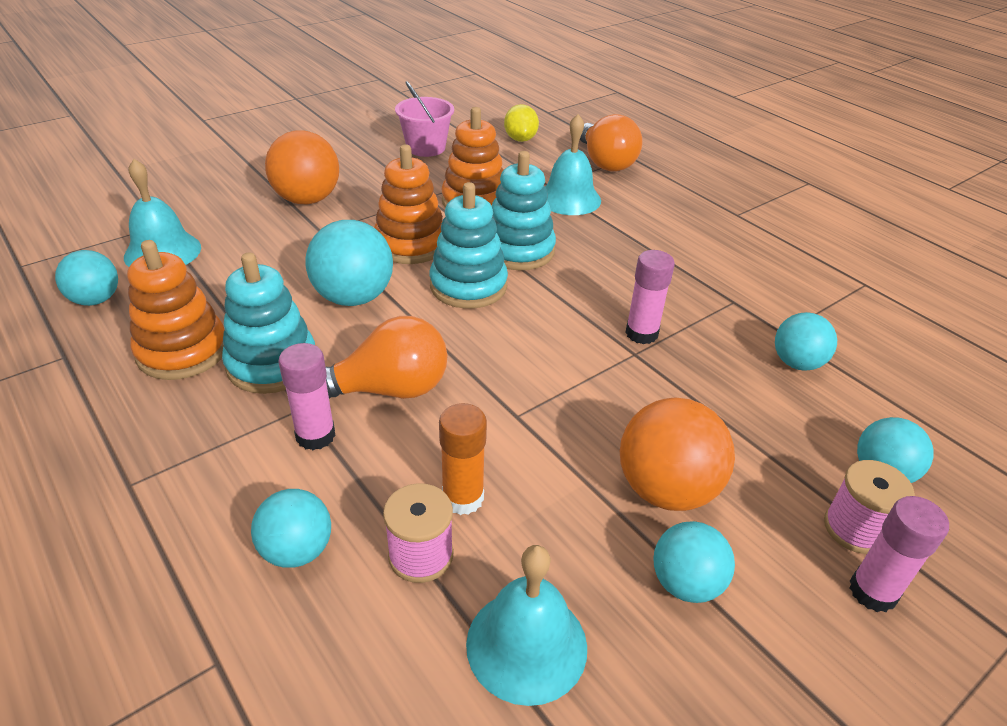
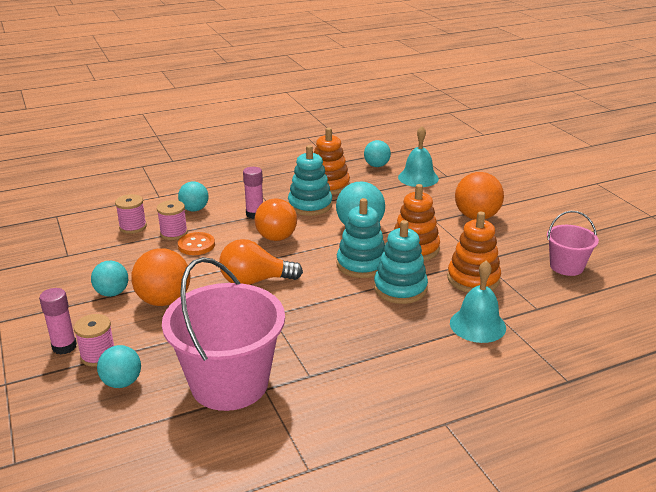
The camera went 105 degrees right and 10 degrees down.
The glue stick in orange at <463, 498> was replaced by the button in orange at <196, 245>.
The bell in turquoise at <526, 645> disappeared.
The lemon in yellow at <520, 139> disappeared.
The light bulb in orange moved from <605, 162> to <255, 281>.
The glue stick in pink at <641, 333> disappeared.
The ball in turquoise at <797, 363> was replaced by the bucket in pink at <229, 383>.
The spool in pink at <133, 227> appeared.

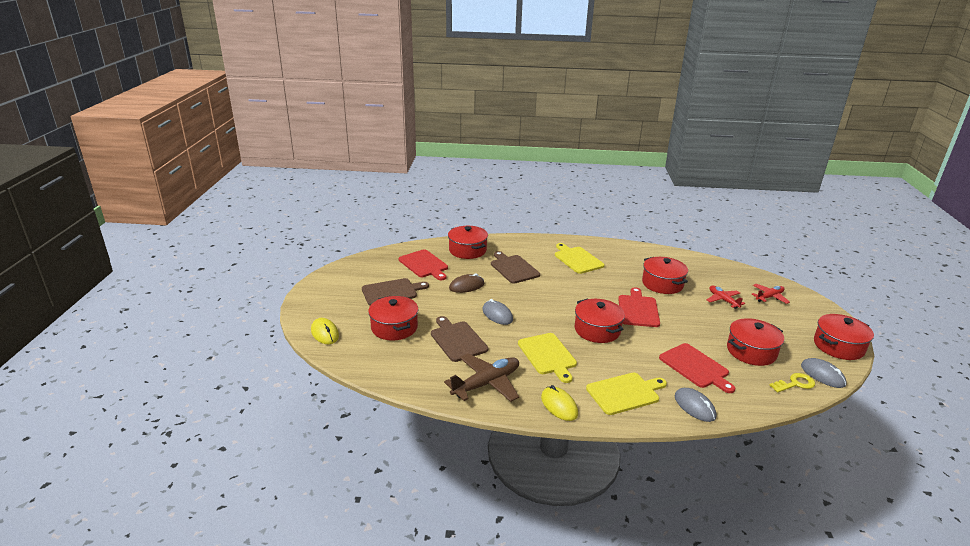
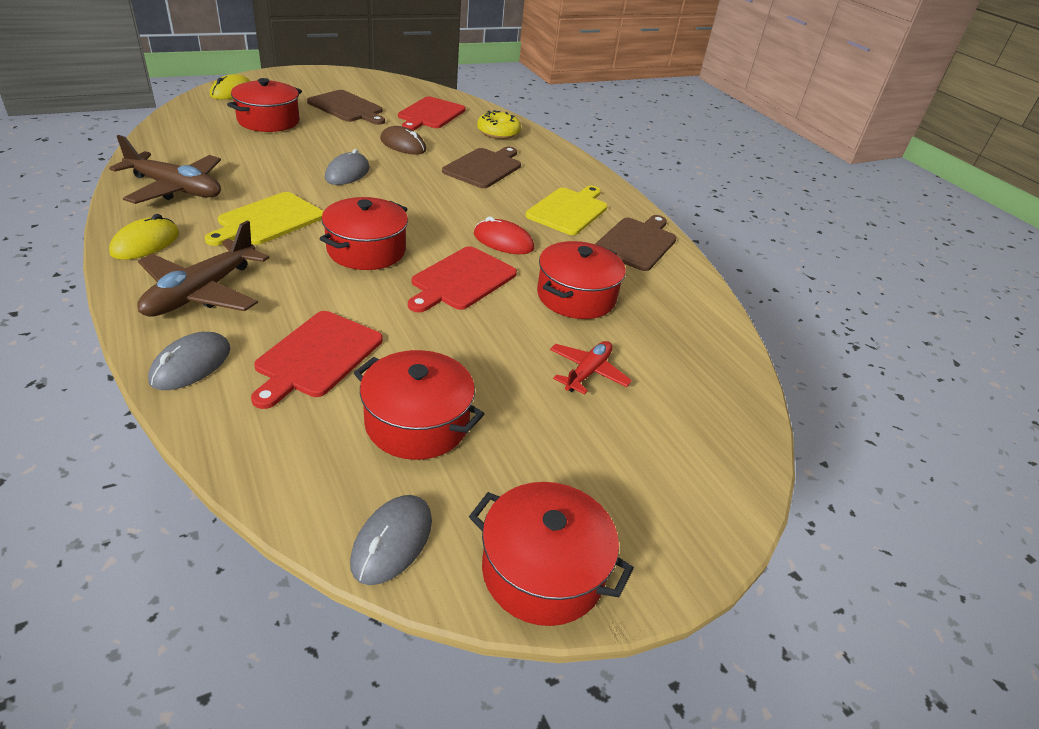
The camera went 55 degrees right and 10 degrees up.
The cutting board in brown moved from <457, 340> to <636, 242>.
The pot in red at <467, 250> was replaced by the donut in yellow at <498, 132>.
The cutting board in yellow at <625, 393> was replaced by the plane in brown at <201, 292>.
The cutting board in red at <638, 309> turned 150 degrees clockwise.
The plane in red at <769, 297> disappeared.
The key in yellow at <795, 383> disappeared.
The mouse in red at <503, 241> appeared.

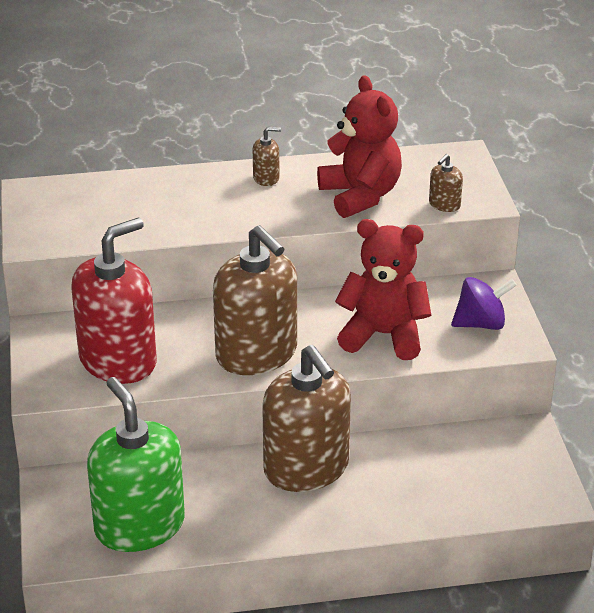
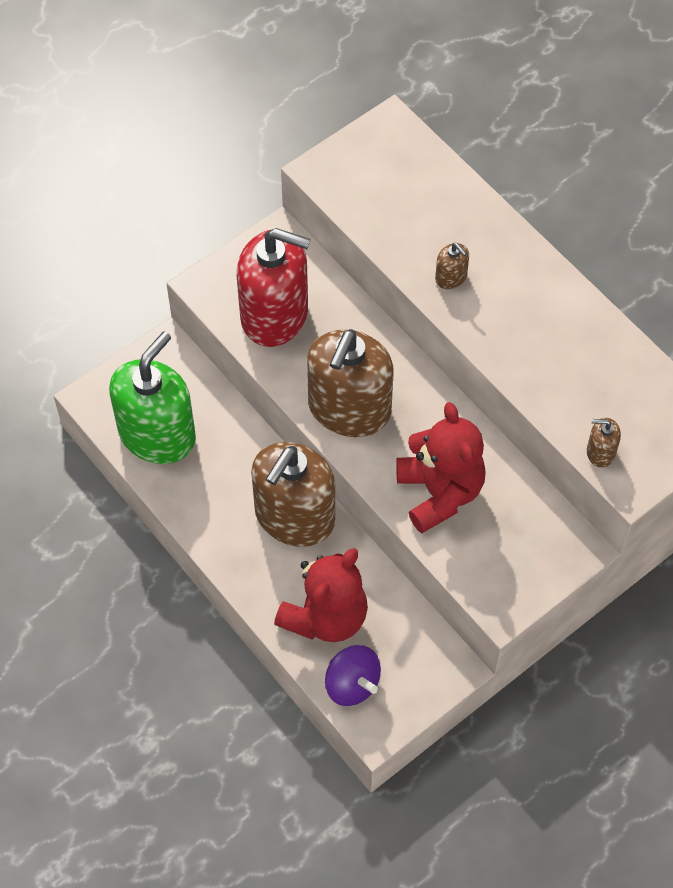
The camera went 60 degrees right and 25 degrees up.
The soap dispenser in brown moved from <266, 178> to <451, 277>.
The teddy bear in red moved from <360, 196> to <325, 616>.
The spinning top in purple moved from <481, 324> to <352, 684>.

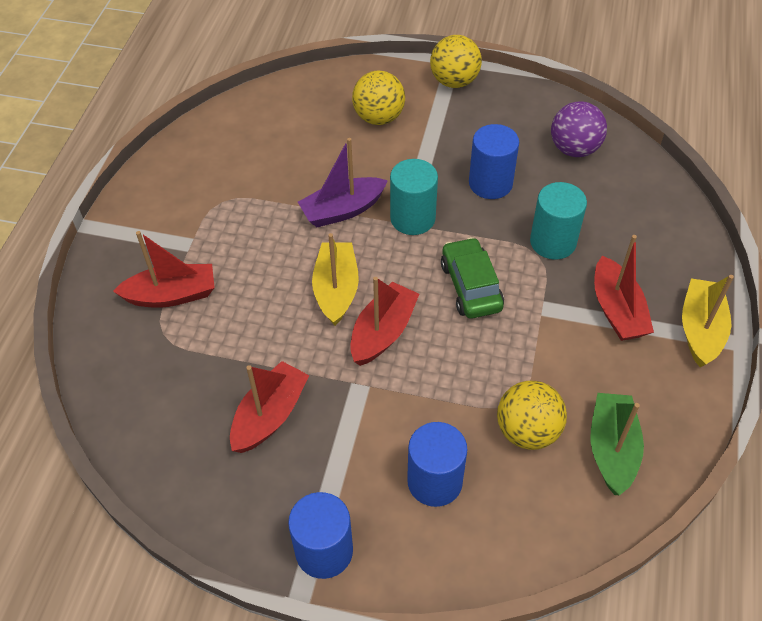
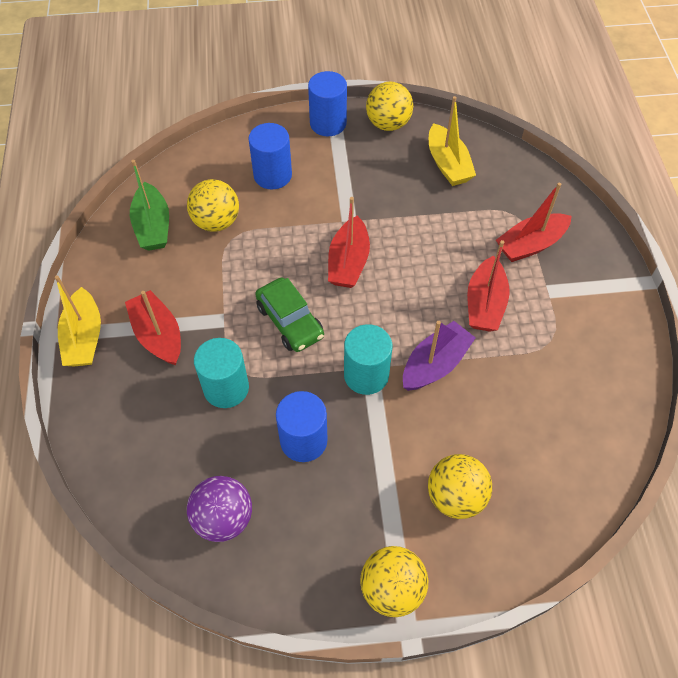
The camera went 160 degrees right and 5 degrees up.
The boat in red moved from <270, 415> to <485, 304>.
The boat in yellow moved from <336, 290> to <448, 164>.
The ball in yellow at <388, 124> appeared.

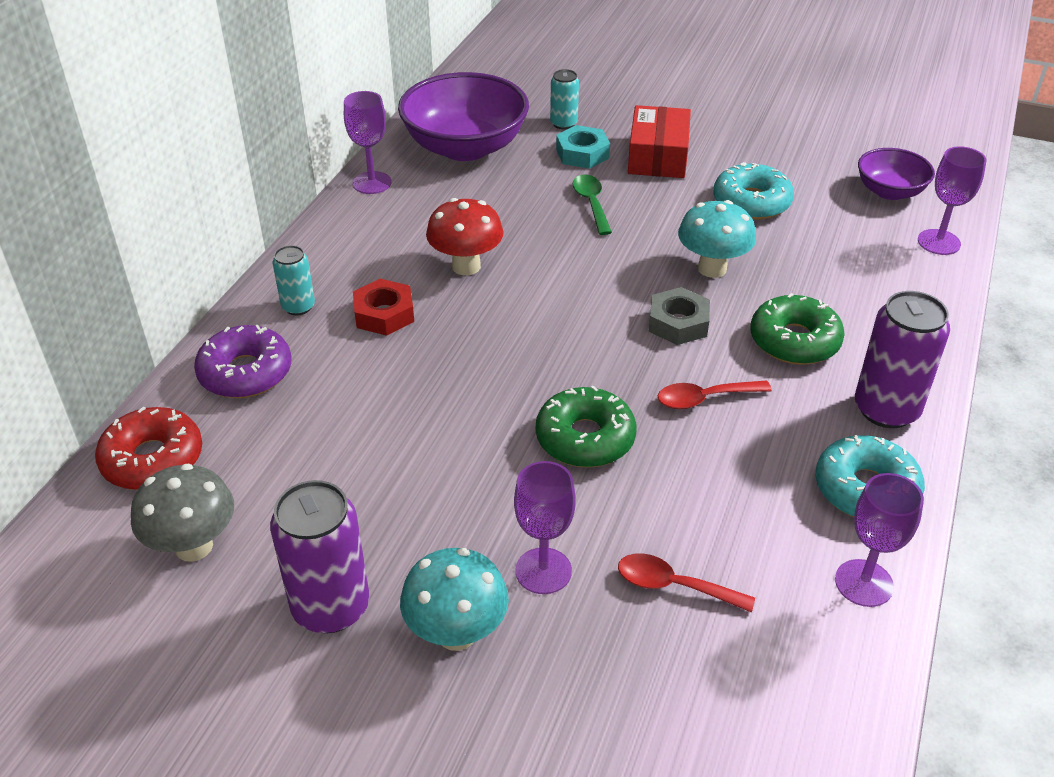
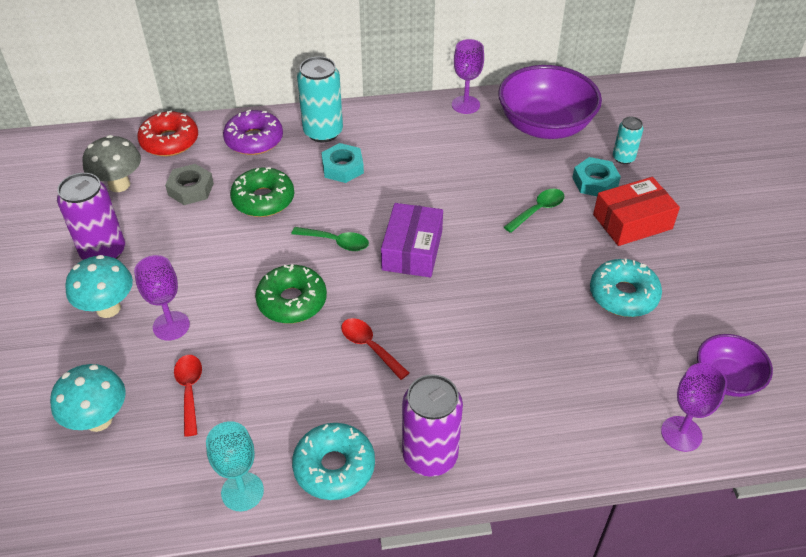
The camera went 60 degrees right and 5 degrees up.
The can in turquoise at <298, 307> changed to 1.79 times the size.
The nut in red at <384, 314> became the nut in turquoise at <342, 168>.
The mushroom in red at <466, 266> disappeared.
The nut in grey moved from <678, 323> to <191, 189>.
The mushroom in turquoise moved from <712, 268> to <98, 420>.
The donut in green moved from <794, 341> to <263, 200>.
The goblet in purple at <864, 583> became the goblet in turquoise at <242, 491>.
The spoon in green at <336, 242> appeared.
The box in purple at <412, 250> appeared.

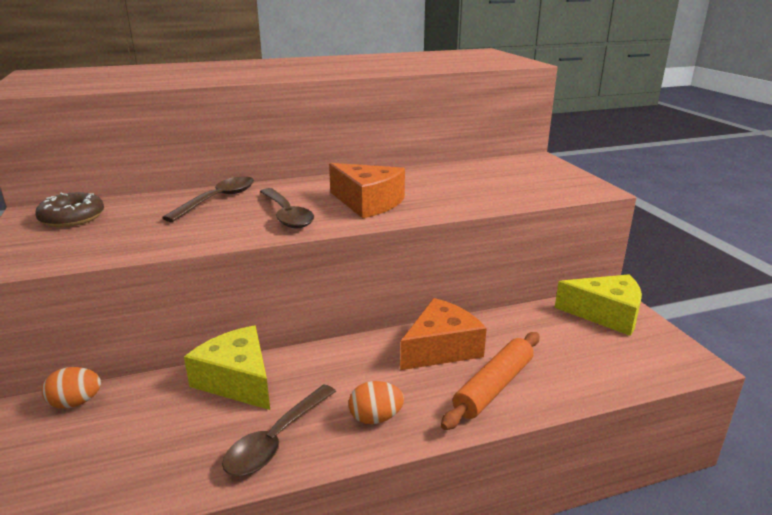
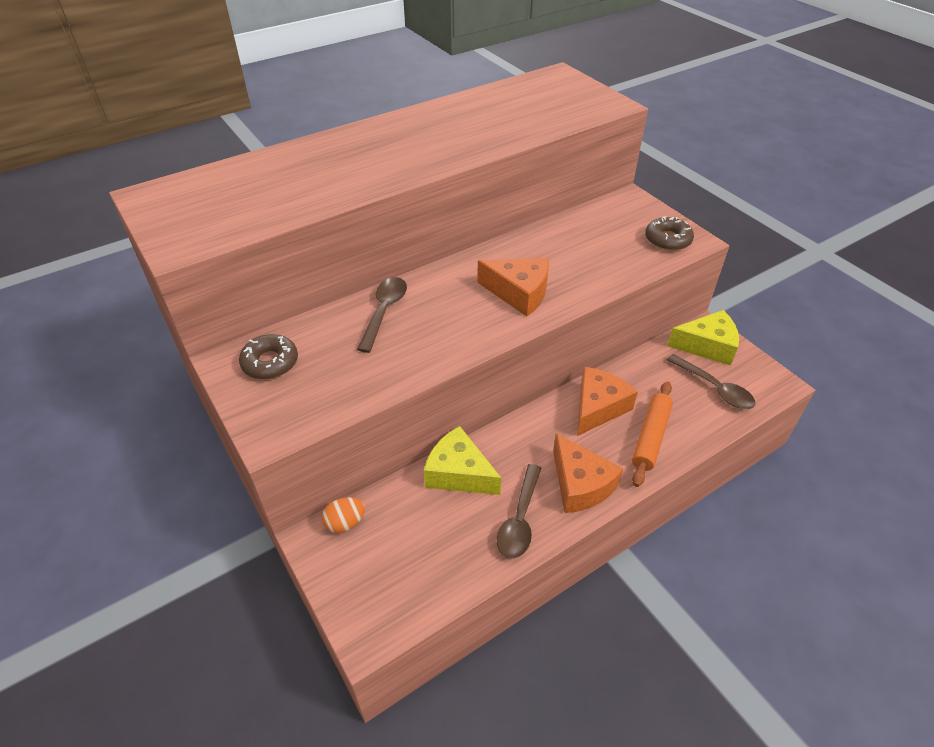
The camera went 15 degrees left and 20 degrees up.
The spoon in brown moved from <287, 215> to <715, 388>.
The egg in orange at <375, 418> was replaced by the cheese in orange at <580, 484>.
The donut in brown at <667, 240> appeared.

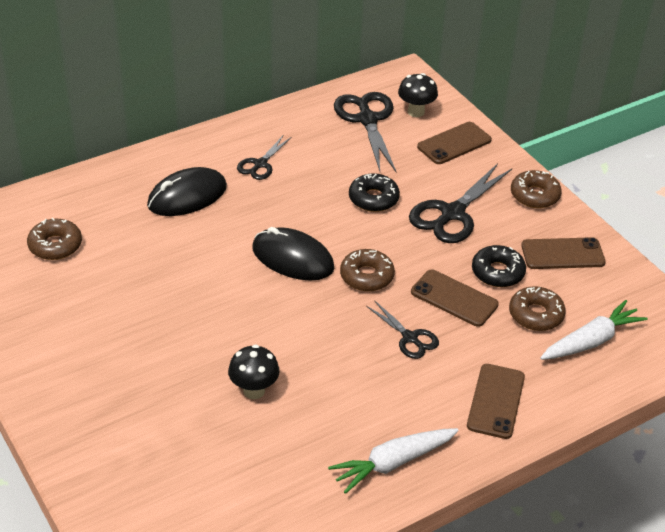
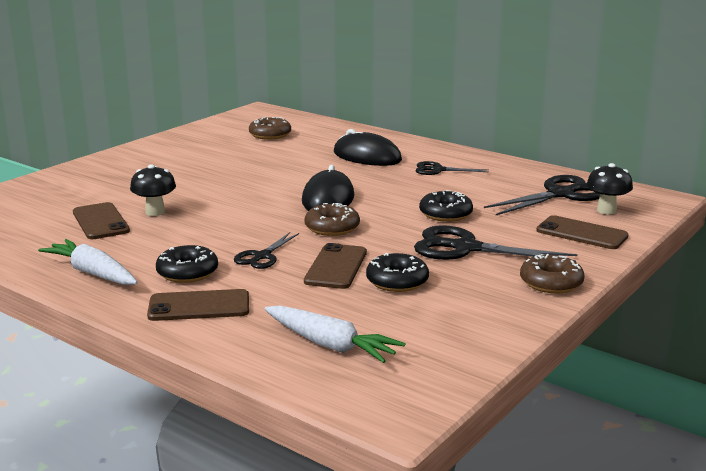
The camera went 70 degrees right and 20 degrees down.
The donut in brown at <536, 315> disappeared.
The phone in brown moved from <562, 254> to <100, 222>.
The donut in black at <187, 272> appeared.

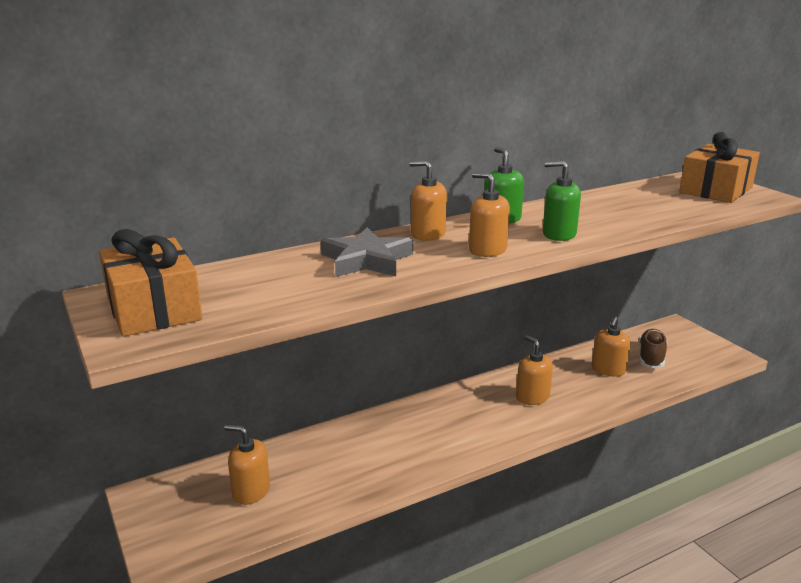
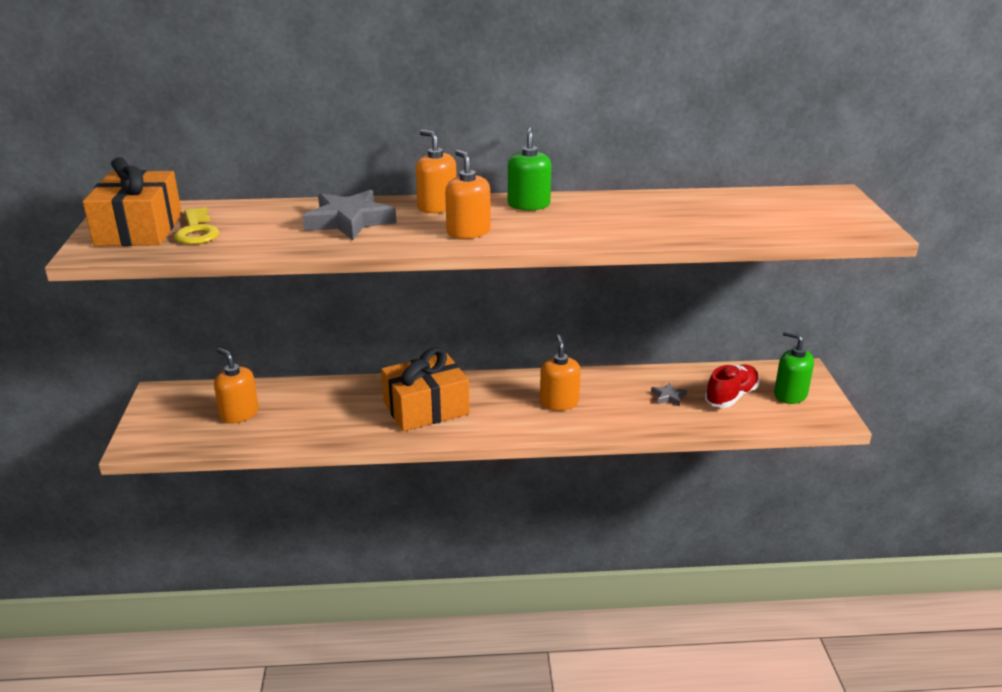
The camera went 25 degrees right and 5 degrees up.
The soap dispenser in green moved from <559, 234> to <790, 395>.
The soap dispenser in orange at <608, 370> was replaced by the star in grey at <668, 397>.
The shoe in brown at <651, 358> became the shoe in red at <731, 396>.
The gift in orange moved from <716, 190> to <426, 408>.
The key in yellow at <197, 231> appeared.

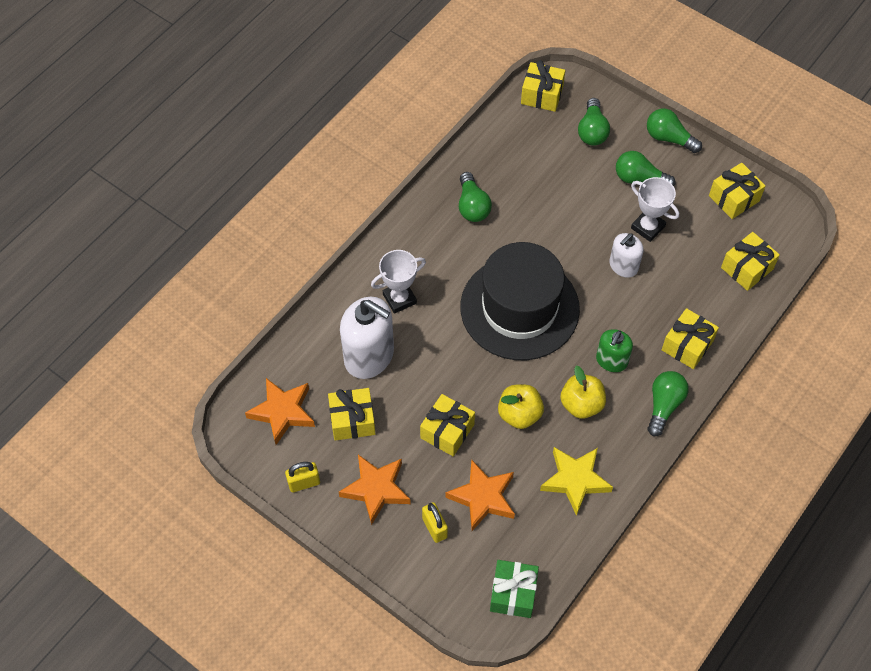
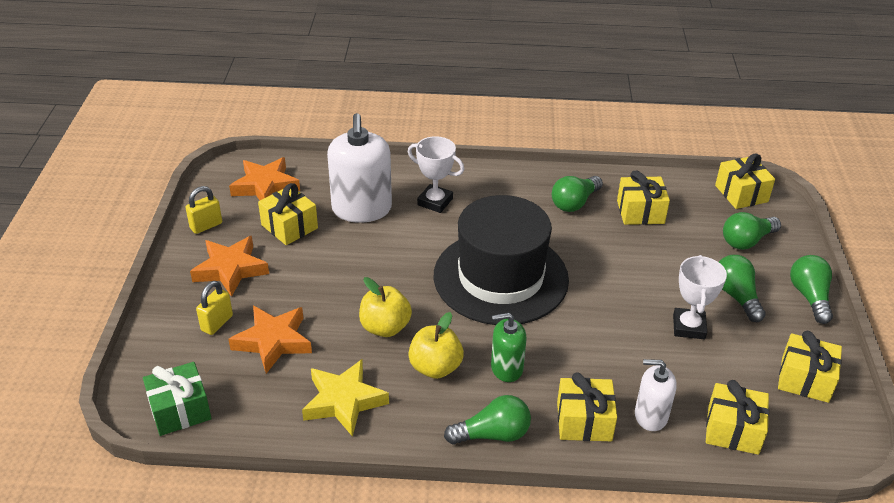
The camera went 55 degrees right and 20 degrees down.
The padlock in yellow at <304, 483> turned 75 degrees counterclockwise.
The gift in yellow moved from <447, 431> to <640, 212>.
The soap dispenser in white moved from <623, 266> to <650, 416>.

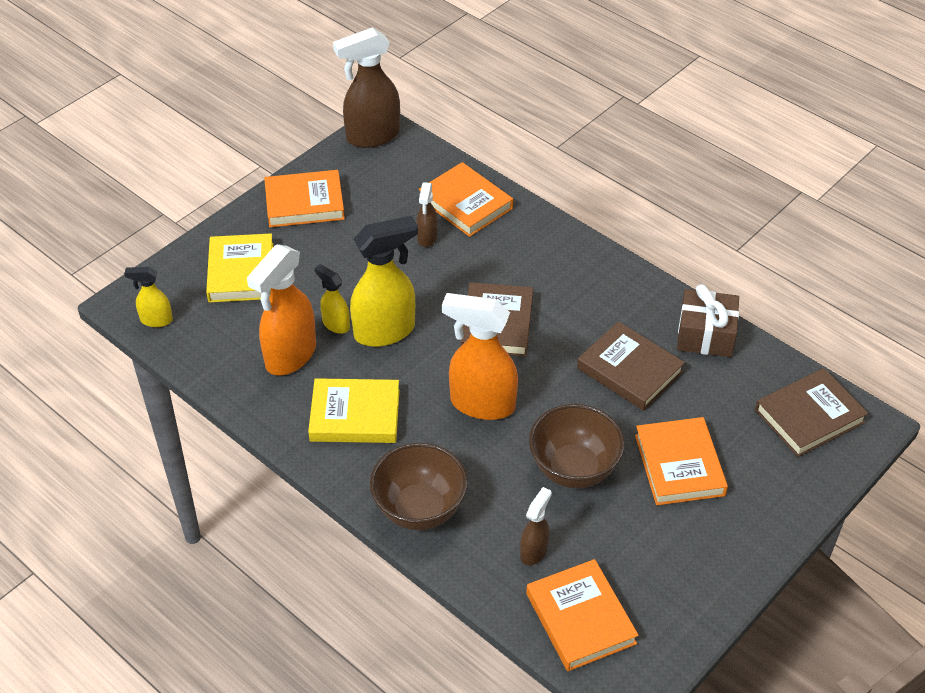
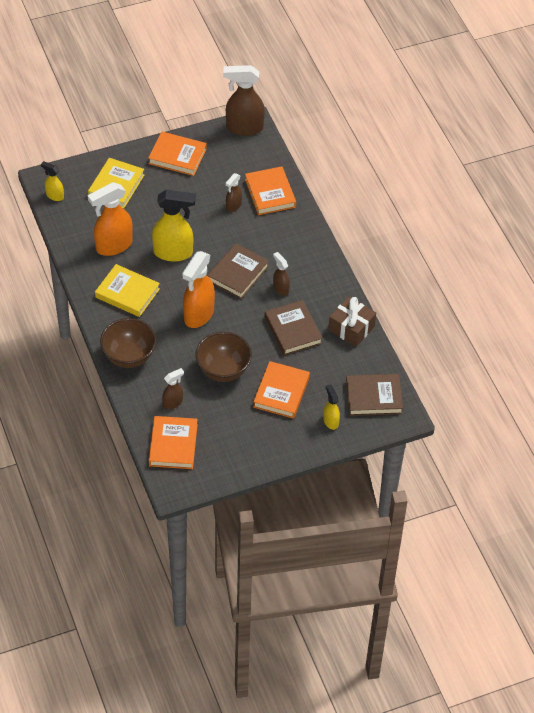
The camera went 25 degrees right and 5 degrees up.
The spray bottle in yellow moved from <335, 324> to <330, 421>.
The spray bottle in orange at <481, 404> turned 105 degrees counterclockwise.
The spray bottle in brown at <280, 288> appeared.

